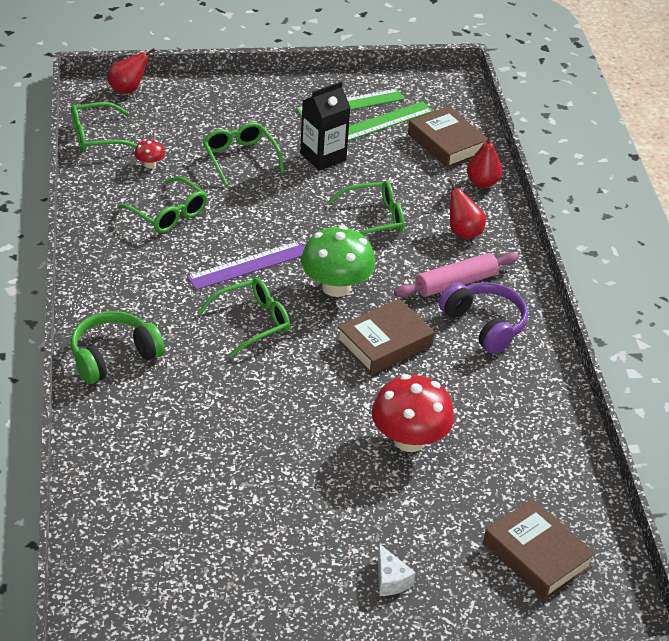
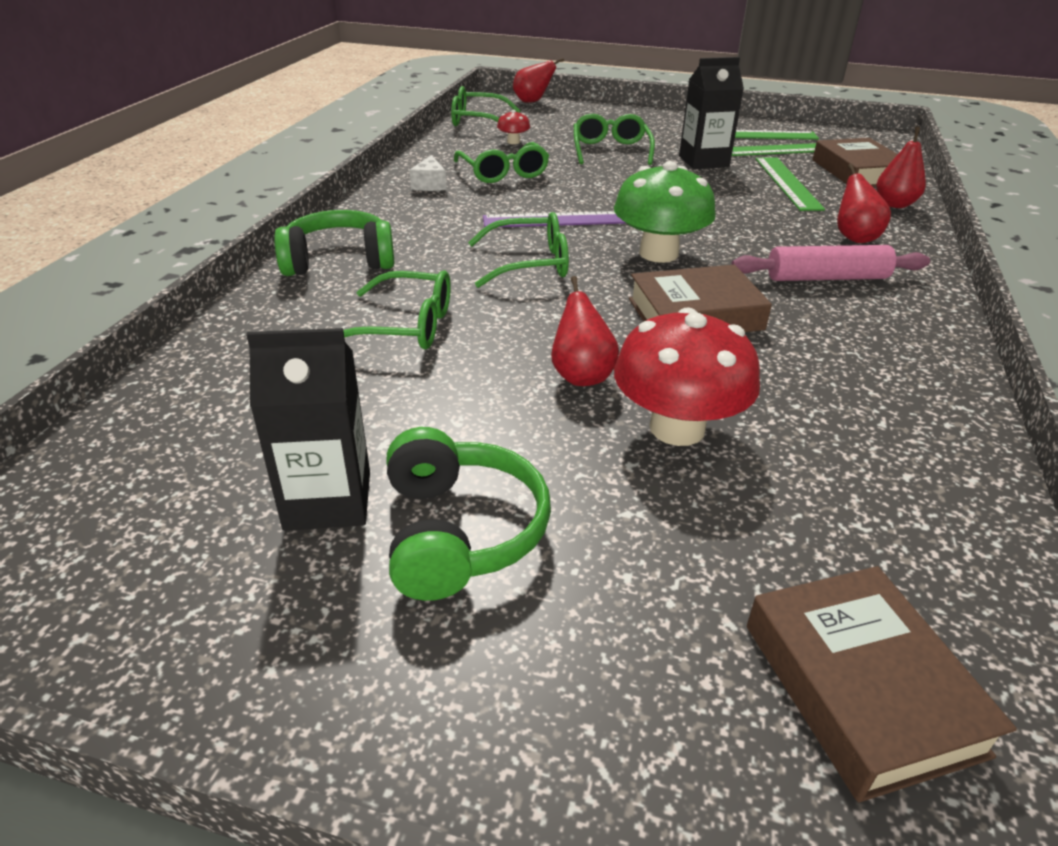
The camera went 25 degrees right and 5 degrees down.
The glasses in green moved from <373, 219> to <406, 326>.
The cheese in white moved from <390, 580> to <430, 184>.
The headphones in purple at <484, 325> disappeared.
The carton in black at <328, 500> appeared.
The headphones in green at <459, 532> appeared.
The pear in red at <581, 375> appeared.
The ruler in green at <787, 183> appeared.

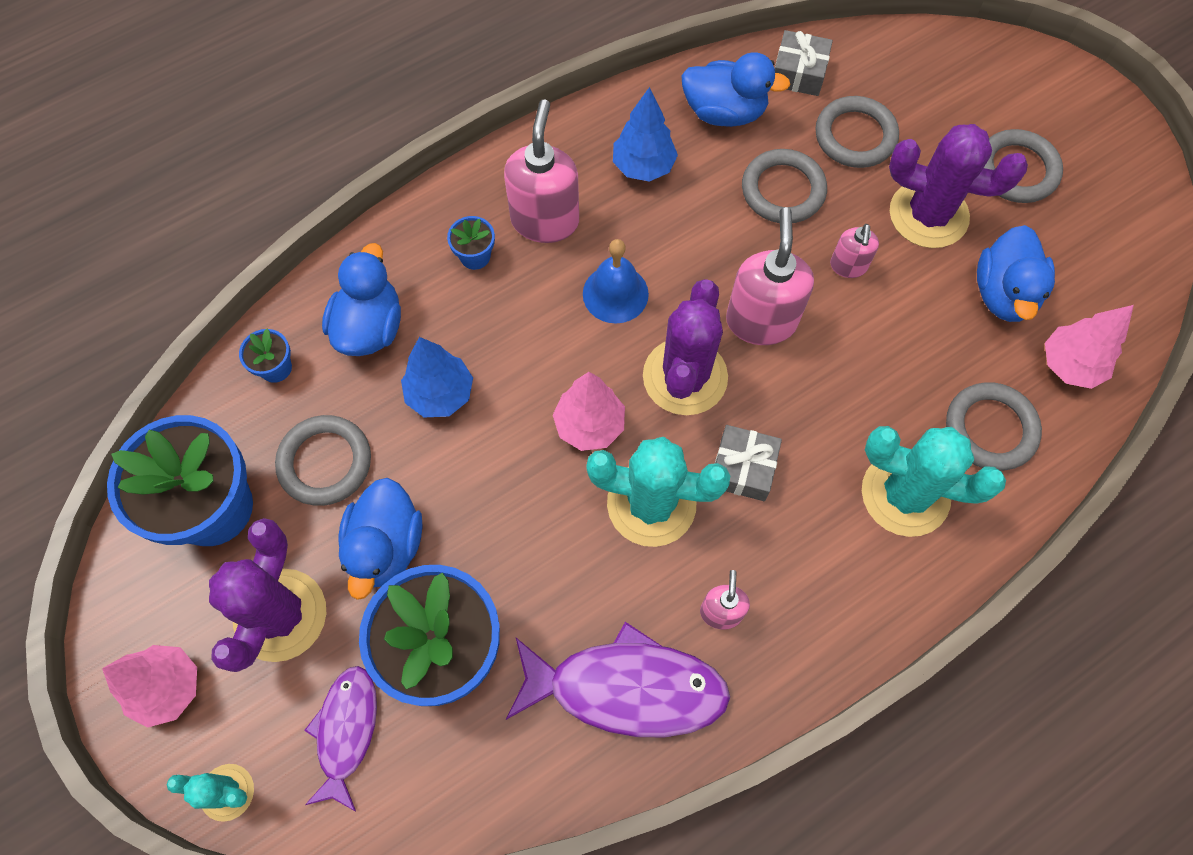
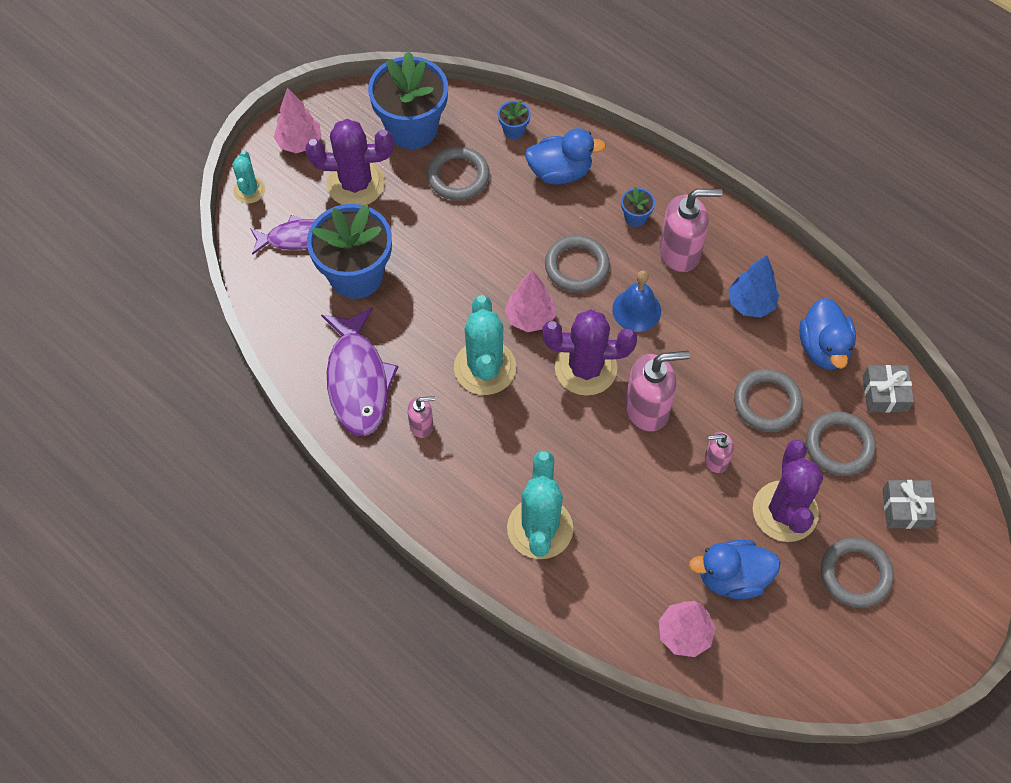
The camera went 75 degrees right and 5 degrees down.
The duck in blue at <386, 546> disappeared.
The tree in blue at <440, 394> disappeared.
The gift in grey moved from <743, 468> to <905, 508>.
The ring in grey moved from <990, 429> to <577, 266>.

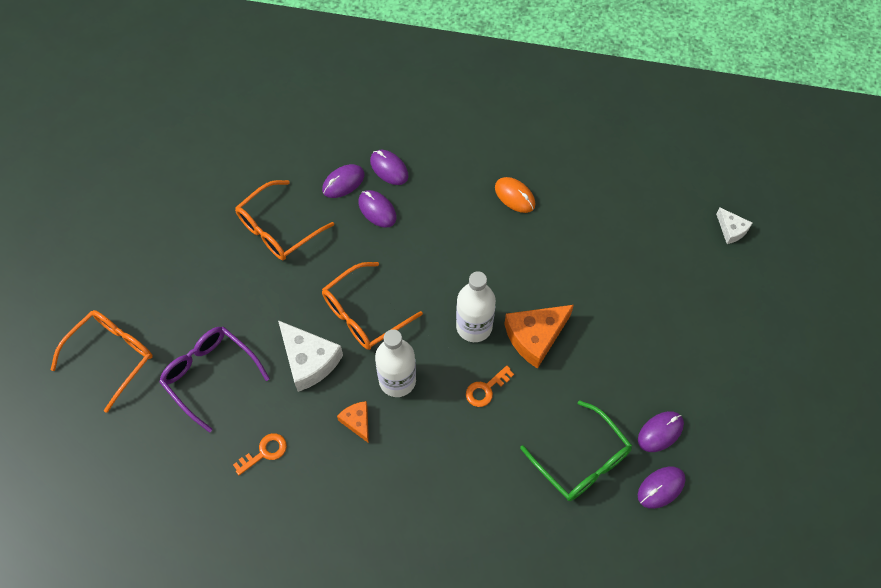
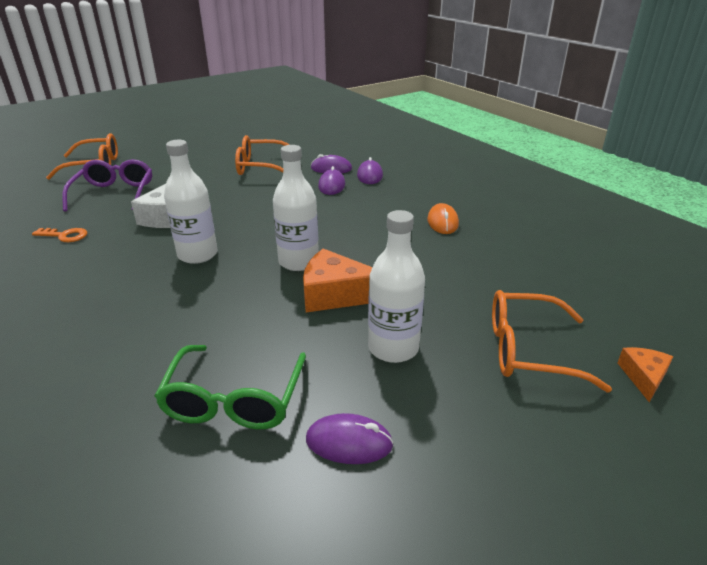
The camera went 45 degrees right and 30 degrees down.
The glasses in orange moved from <365, 313> to <530, 350>.
The cheese in orange moved from <357, 422> to <643, 377>.
The key in orange at <486, 389> disappeared.
The mouse in purple at <661, 488> disappeared.
The cheese in white at <731, 230> disappeared.
The bottle in white at <393, 348> appeared.

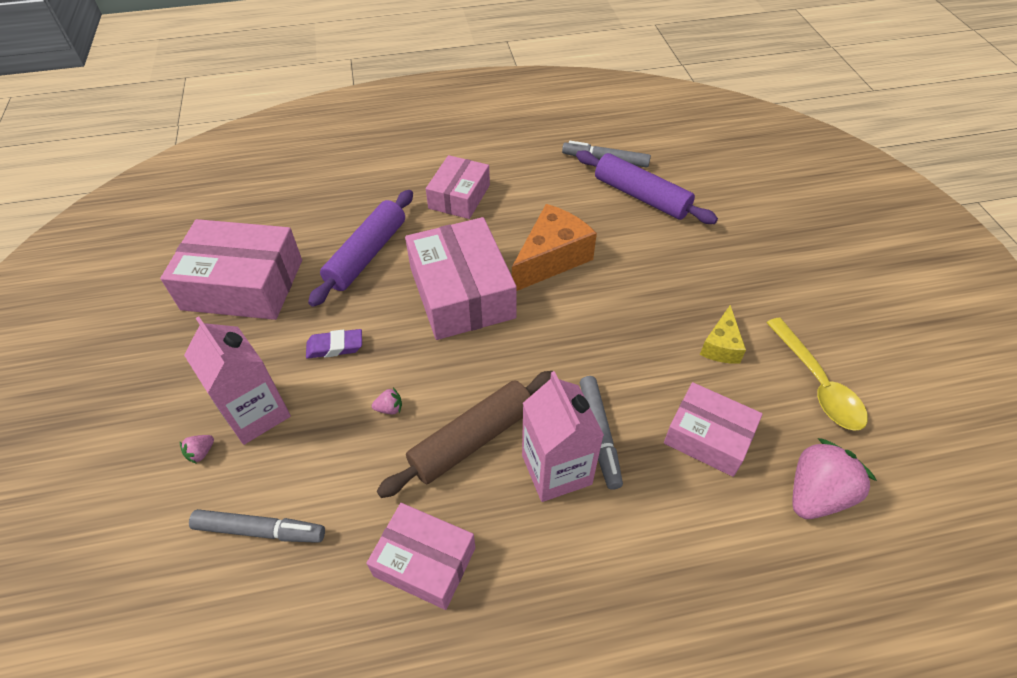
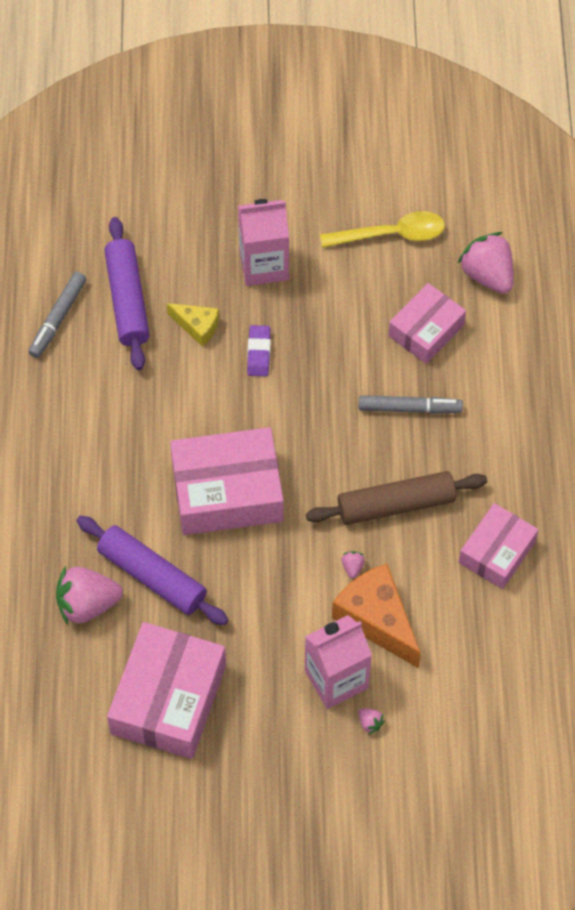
The camera went 80 degrees left and 10 degrees up.
The marker in grey at <260, 530> disappeared.
The eraser in purple moved from <335, 347> to <259, 353>.
The rolling pin in brown at <472, 439> turned 75 degrees counterclockwise.
The box in pink at <459, 196> disappeared.
The cheese in orange moved from <551, 259> to <377, 620>.
The carton in pink moved from <556, 469> to <264, 265>.
The rolling pin in purple at <641, 196> turned 60 degrees counterclockwise.
The cheese in yellow moved from <721, 346> to <197, 326>.
The strawberry in pink at <87, 604> appeared.

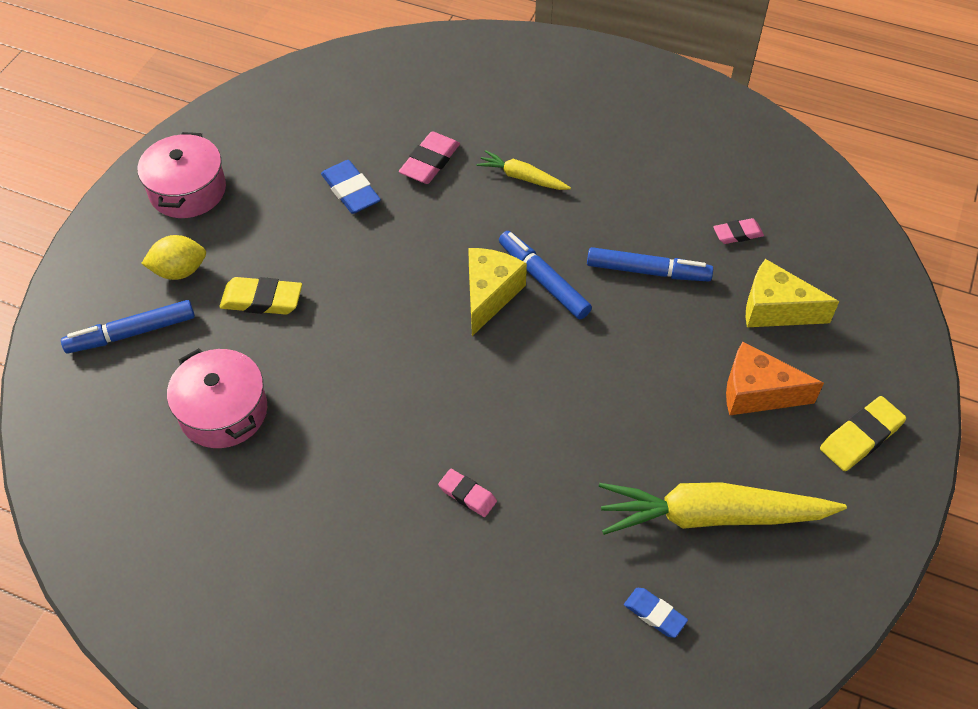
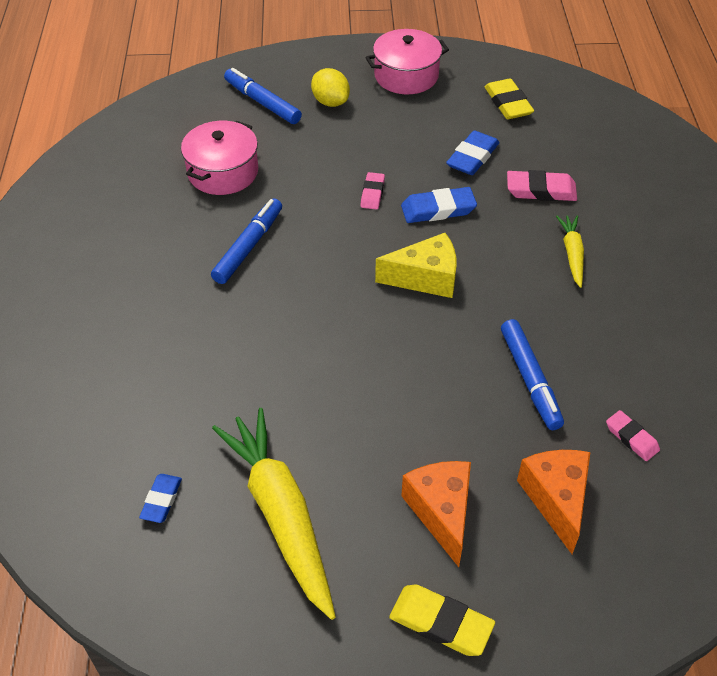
The camera went 65 degrees right and 5 degrees down.
The eraser in yellow moved from <262, 300> to <508, 103>.
The eraser in pink moved from <467, 495> to <372, 193>.
The marker in blue moved from <543, 280> to <249, 247>.
The cheese in yellow at <775, 309> became the cheese in orange at <556, 499>.
The eraser in blue at <438, 209> appeared.

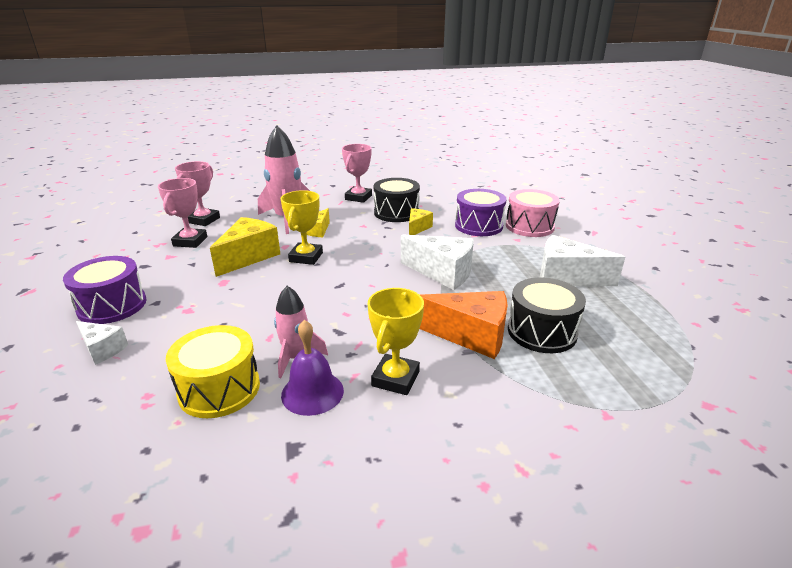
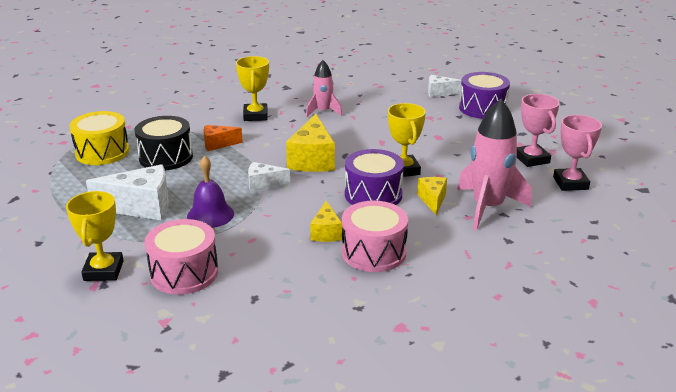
The camera went 155 degrees right and 0 degrees up.
The drum in yellow moved from <219, 389> to <102, 152>.
The cheese in yellow moved from <248, 257> to <312, 159>.
The bell in purple moved from <312, 392> to <210, 215>.
The trophy in pink at <358, 197> disappeared.
The drum in black at <396, 213> became the drum in pink at <373, 252>.
The cheese in white at <443, 273> changed to 0.57 times the size.
The cheese in orange at <471, 336> changed to 0.57 times the size.
The drum in purple moved from <478, 226> to <373, 195>.
The trophy in yellow at <103, 271> appeared.

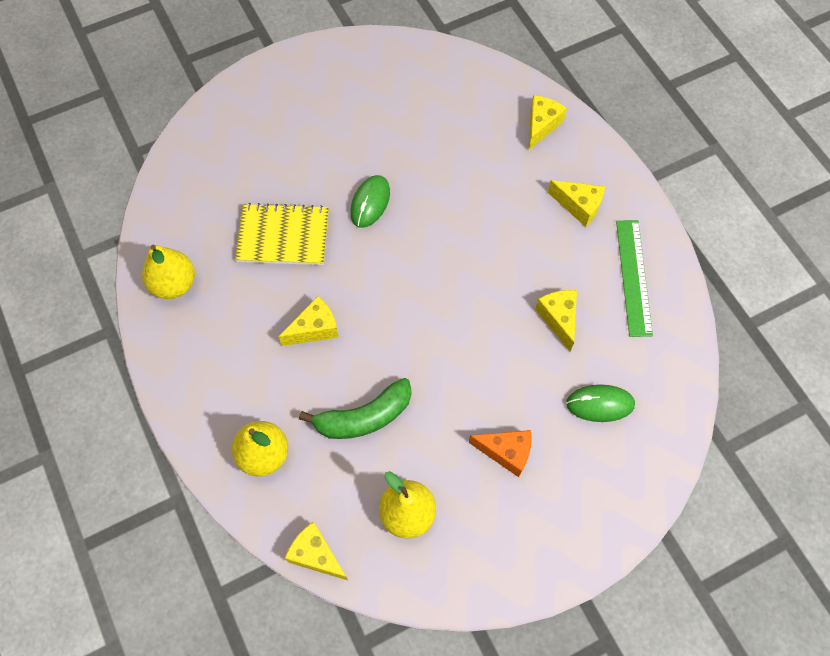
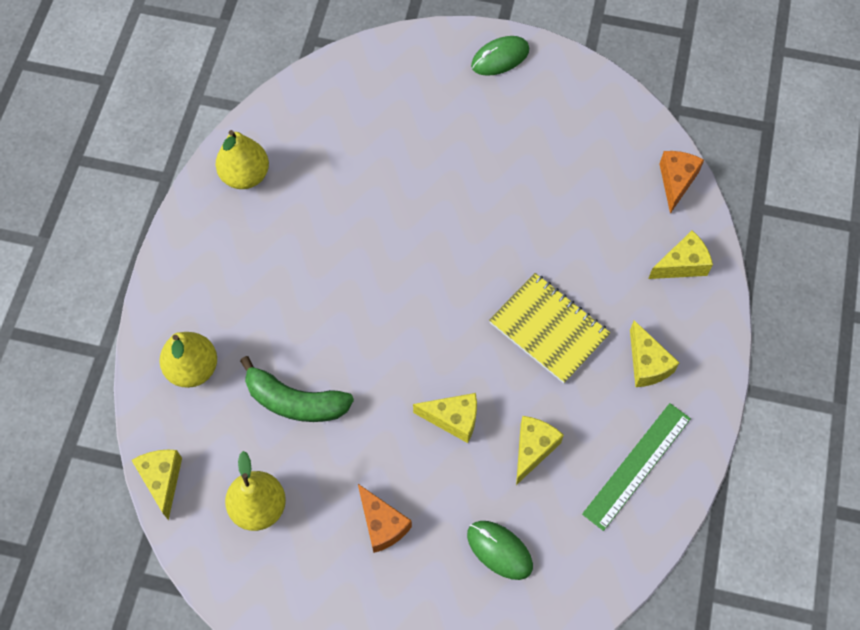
The camera went 40 degrees right and 0 degrees up.
The notebook in yellow moved from <283, 236> to <548, 329>.
The cheese in yellow moved from <314, 329> to <453, 419>.
The mouse in green moved from <370, 203> to <500, 58>.
The cheese in orange at <676, 182> appeared.

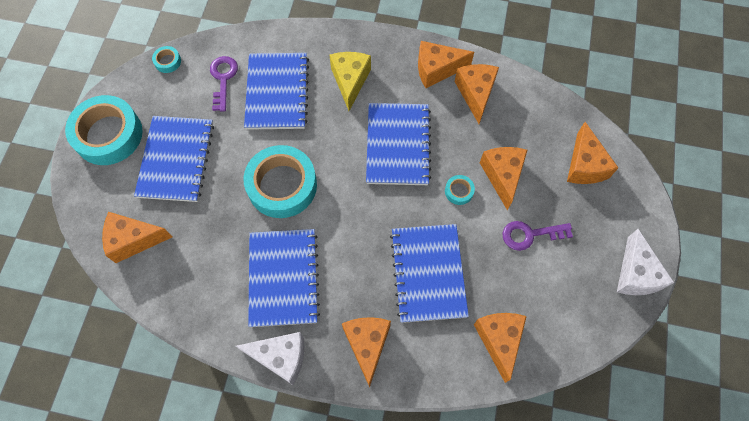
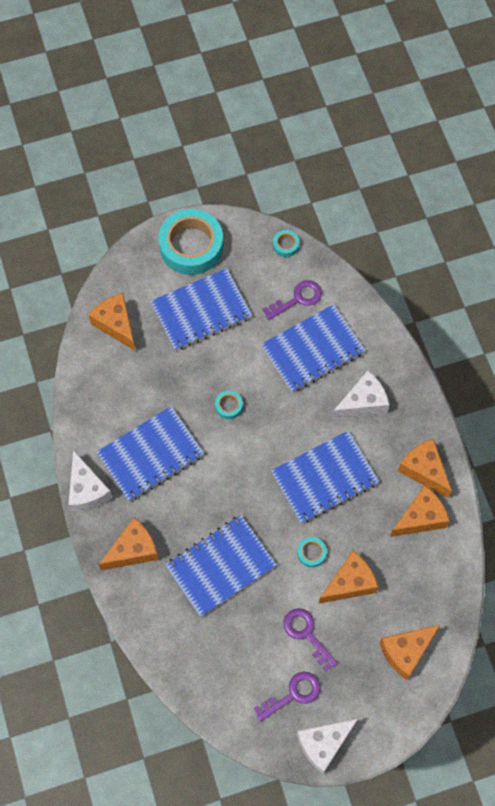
The camera went 60 degrees right and 0 degrees up.
The tape in turquoise at <282, 185> changed to 0.41 times the size.
The cheese in yellow at <350, 81> became the cheese in white at <363, 403>.
The cheese in orange at <499, 340> disappeared.
The key in purple at <293, 694> appeared.

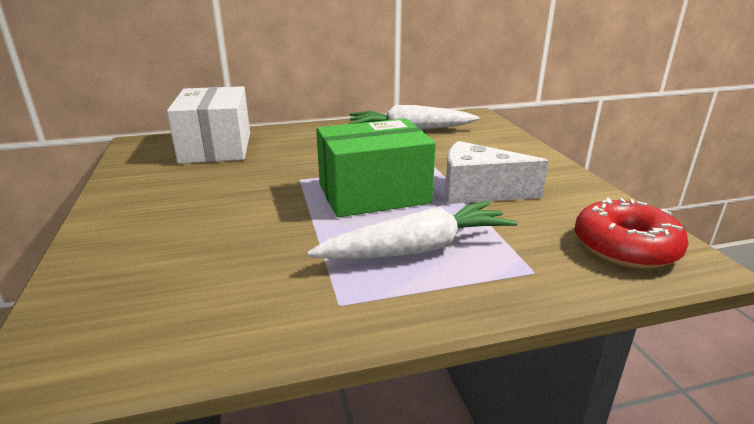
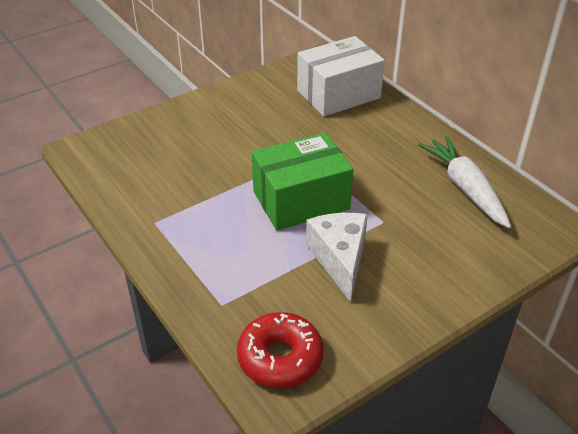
The camera went 70 degrees right and 15 degrees up.
The carrot in white at <417, 249> disappeared.
The box in green at <374, 194> turned 75 degrees counterclockwise.

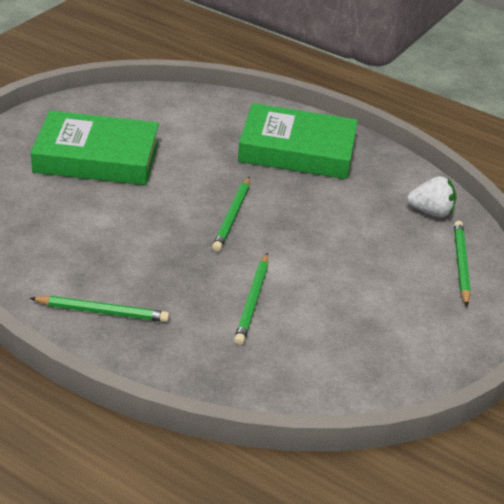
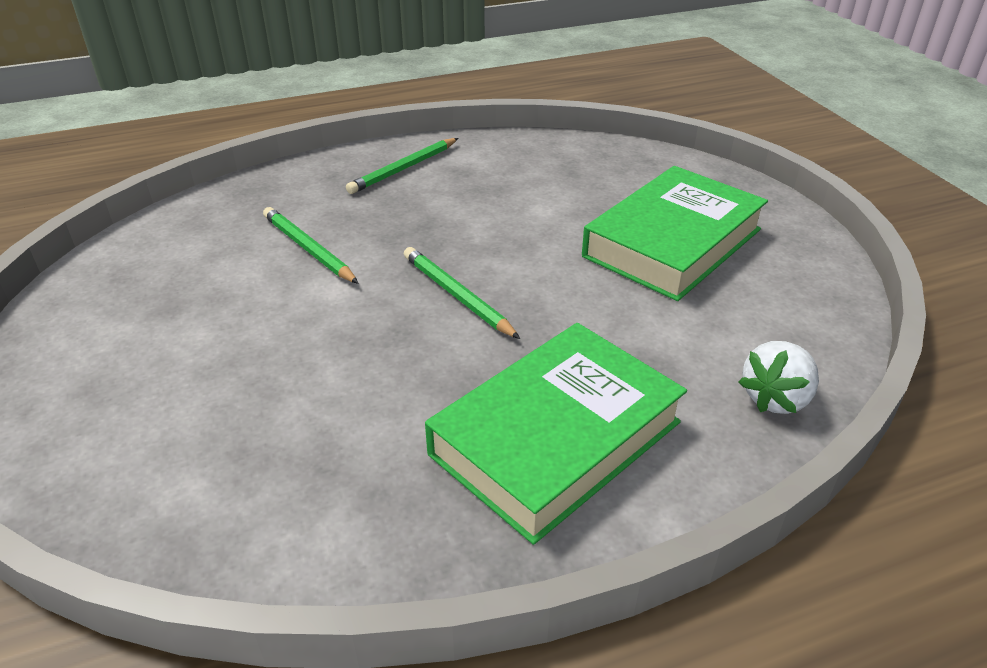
The camera went 130 degrees right and 0 degrees up.
The strawberry in white moved from <431, 212> to <776, 398>.
The pencil in green at <460, 264> disappeared.

